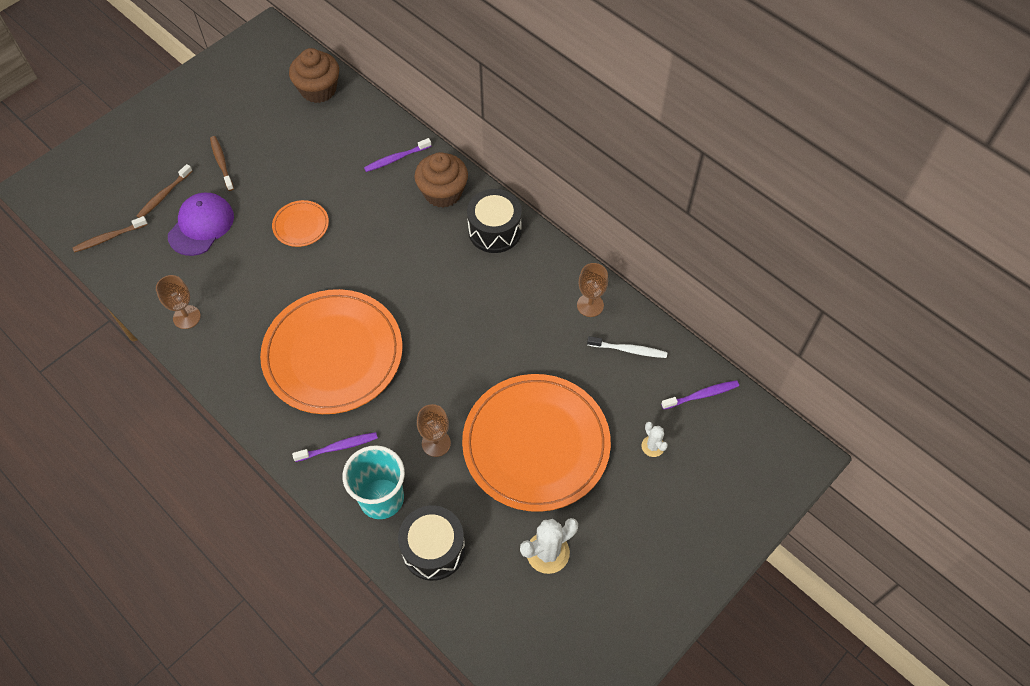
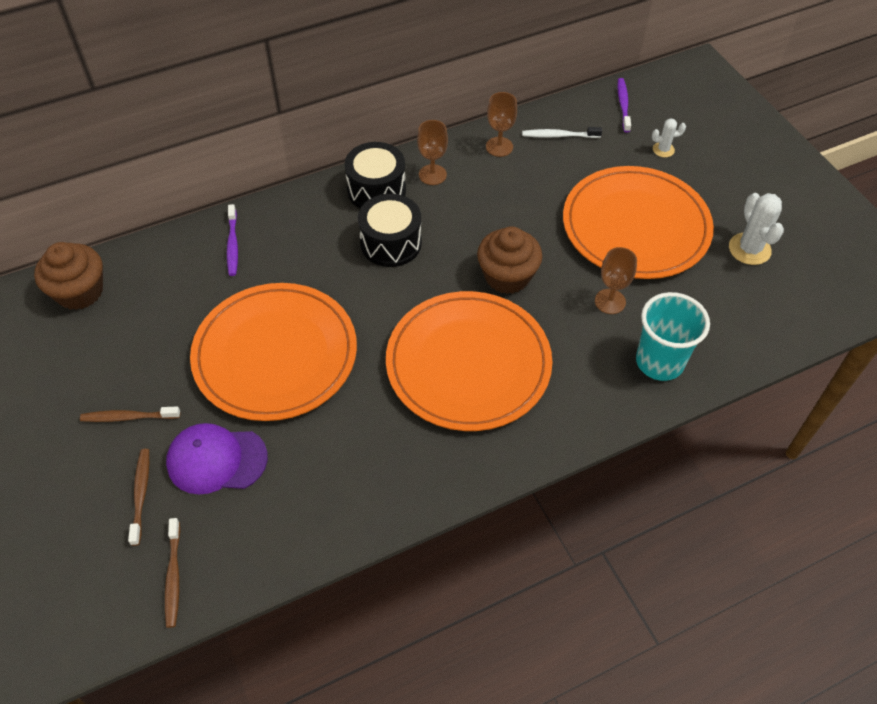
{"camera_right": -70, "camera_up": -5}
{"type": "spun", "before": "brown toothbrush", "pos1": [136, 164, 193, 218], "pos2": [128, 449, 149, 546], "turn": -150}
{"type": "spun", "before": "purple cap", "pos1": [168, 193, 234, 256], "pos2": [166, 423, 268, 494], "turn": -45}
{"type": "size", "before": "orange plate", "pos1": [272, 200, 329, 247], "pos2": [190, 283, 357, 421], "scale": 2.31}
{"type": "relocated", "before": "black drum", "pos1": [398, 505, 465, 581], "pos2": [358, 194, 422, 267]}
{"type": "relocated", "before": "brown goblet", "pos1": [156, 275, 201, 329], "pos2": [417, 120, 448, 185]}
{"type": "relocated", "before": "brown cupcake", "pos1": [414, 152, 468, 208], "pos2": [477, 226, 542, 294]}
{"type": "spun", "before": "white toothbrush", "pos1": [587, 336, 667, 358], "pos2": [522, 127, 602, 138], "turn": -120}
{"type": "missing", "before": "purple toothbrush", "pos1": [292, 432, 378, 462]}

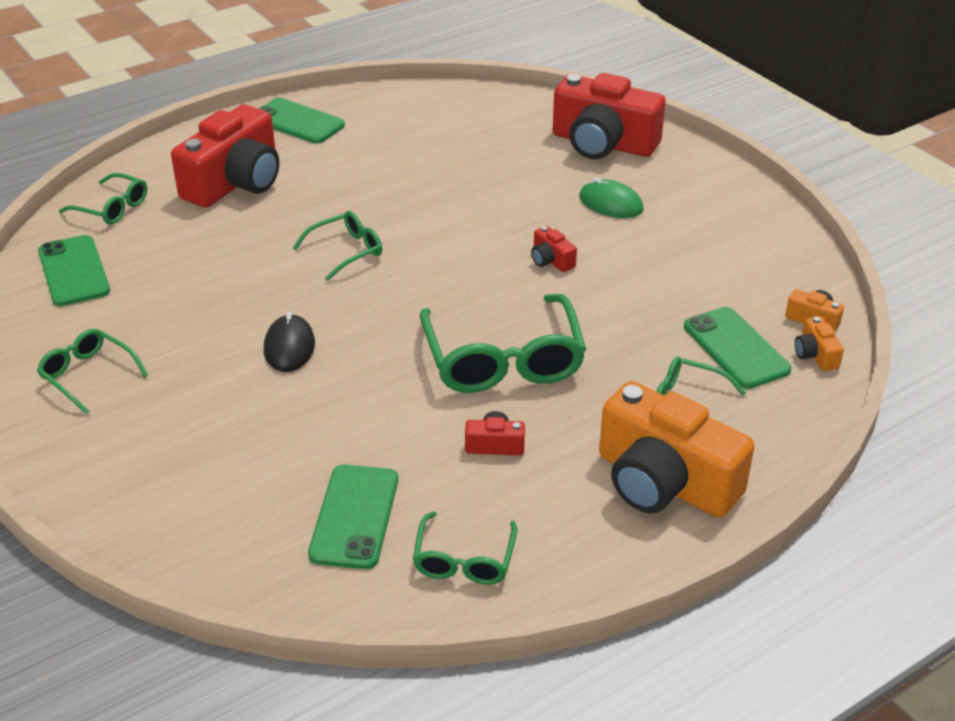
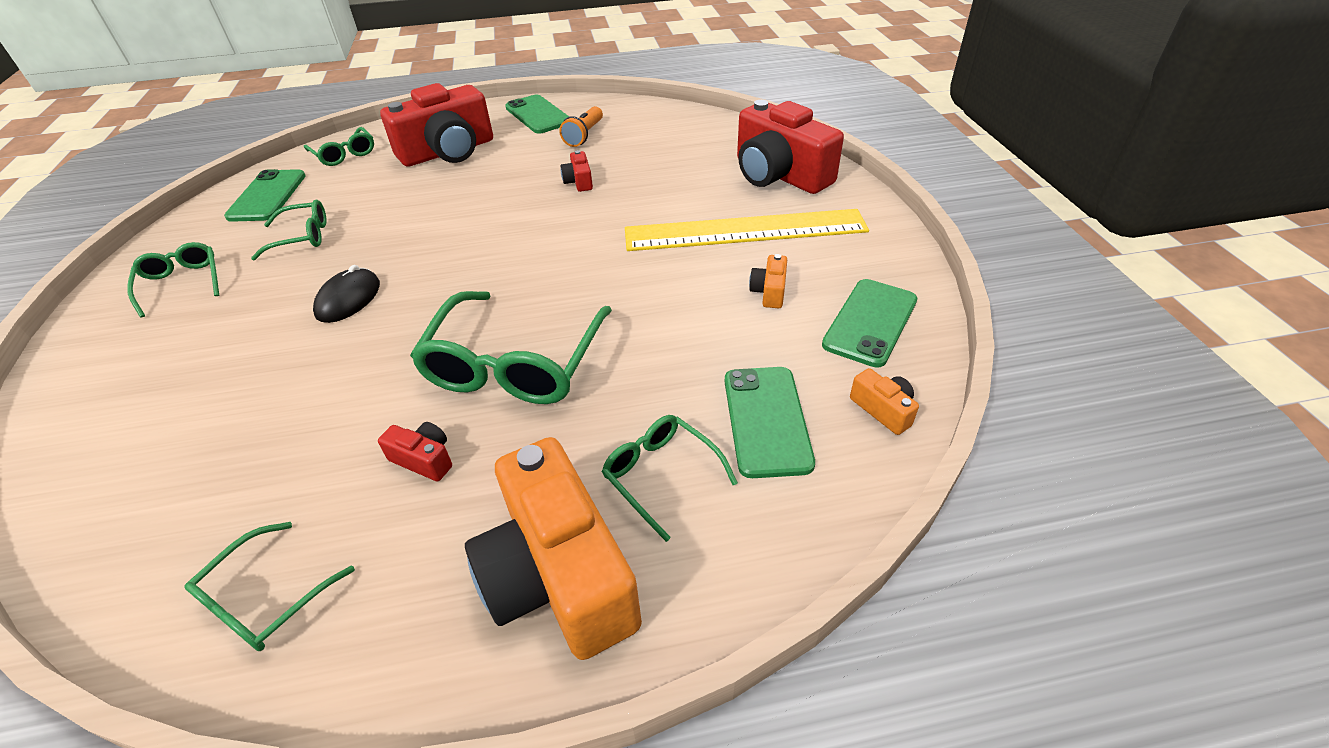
{"camera_right": 25, "camera_up": 5}
{"type": "relocated", "before": "green glasses", "pos1": [293, 211, 382, 281], "pos2": [251, 200, 327, 261]}
{"type": "appeared", "after": "orange flashlight", "pos2": [559, 106, 603, 147]}
{"type": "relocated", "before": "red camera", "pos1": [531, 226, 577, 272], "pos2": [561, 150, 593, 192]}
{"type": "exchanged", "before": "green mouse", "after": "yellow ruler", "pos1": [579, 177, 644, 218], "pos2": [625, 209, 869, 251]}
{"type": "relocated", "before": "orange camera", "pos1": [795, 317, 844, 371], "pos2": [749, 254, 787, 308]}
{"type": "relocated", "before": "green phone", "pos1": [308, 464, 398, 569], "pos2": [822, 279, 917, 368]}

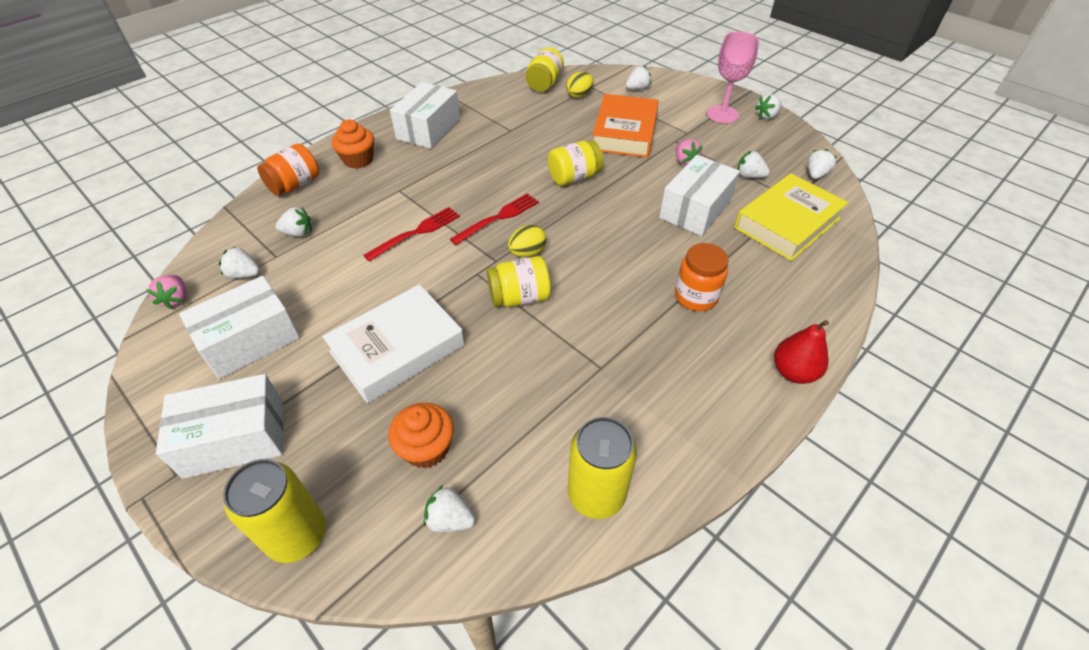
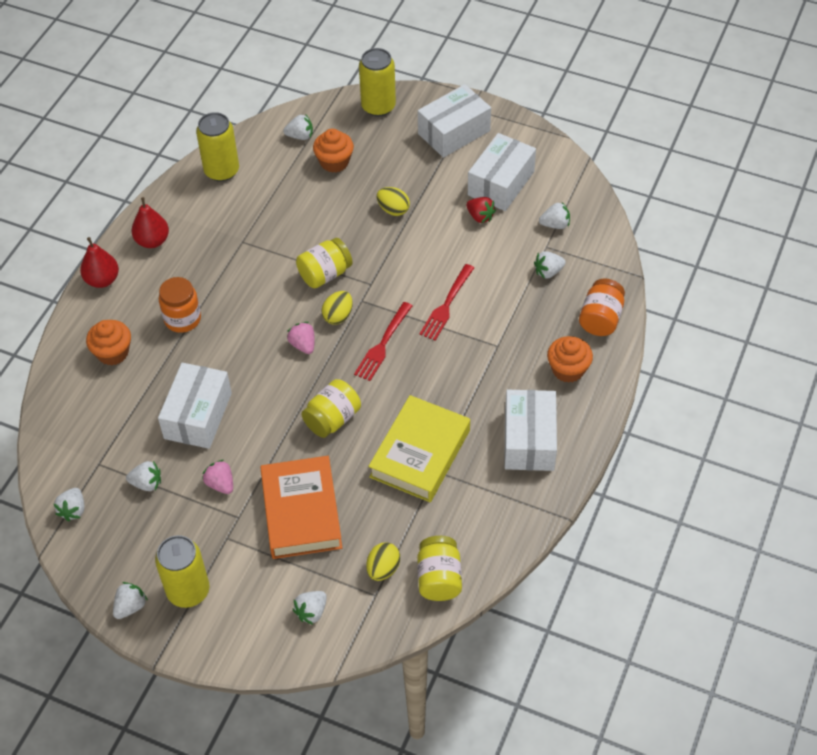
{"camera_right": 160, "camera_up": 5}
{"type": "appeared", "after": "orange cupcake", "pos2": [86, 320, 131, 365]}
{"type": "appeared", "after": "red pear", "pos2": [132, 197, 169, 248]}
{"type": "exchanged", "before": "pink goblet", "after": "yellow can", "pos1": [707, 31, 759, 123], "pos2": [155, 535, 209, 608]}
{"type": "relocated", "before": "pink strawberry", "pos1": [146, 275, 187, 309], "pos2": [287, 322, 315, 354]}
{"type": "relocated", "before": "yellow book", "pos1": [734, 173, 848, 261], "pos2": [368, 395, 470, 502]}
{"type": "exchanged", "before": "white book", "after": "yellow egg", "pos1": [322, 284, 465, 403], "pos2": [377, 187, 410, 216]}
{"type": "appeared", "after": "red strawberry", "pos2": [466, 197, 496, 223]}

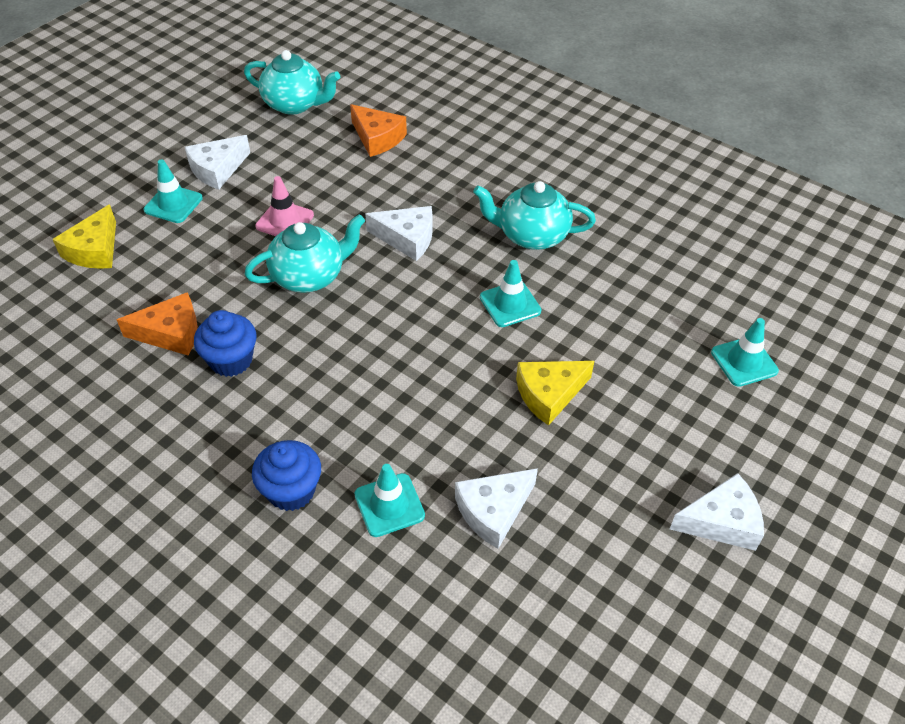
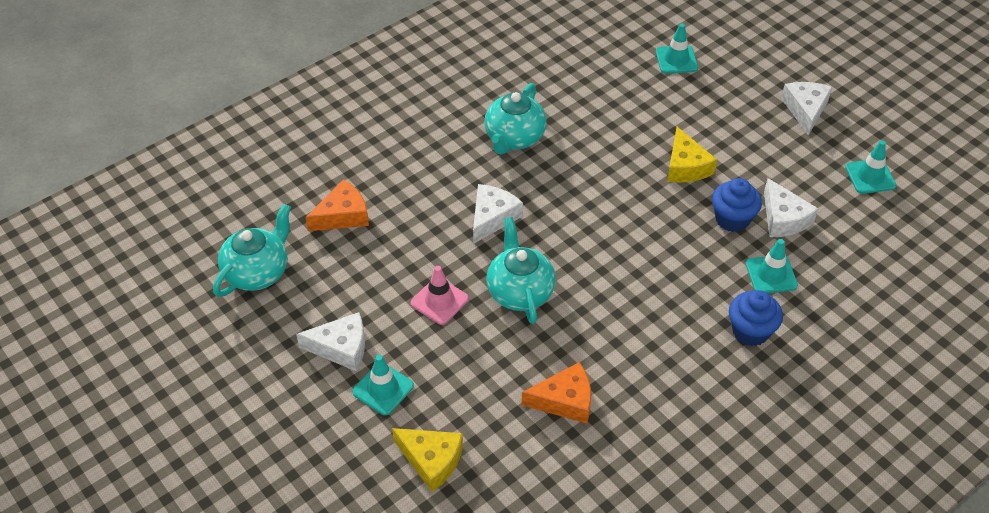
{"camera_right": -75, "camera_up": 0}
{"type": "spun", "before": "white cheese", "pos1": [185, 135, 250, 190], "pos2": [296, 312, 365, 371], "turn": -60}
{"type": "spun", "before": "orange cheese", "pos1": [116, 292, 198, 355], "pos2": [522, 362, 591, 424], "turn": 75}
{"type": "relocated", "before": "blue cupcake", "pos1": [194, 310, 256, 377], "pos2": [712, 178, 762, 232]}
{"type": "relocated", "before": "turquoise traffic cone", "pos1": [480, 260, 541, 327], "pos2": [845, 140, 896, 194]}

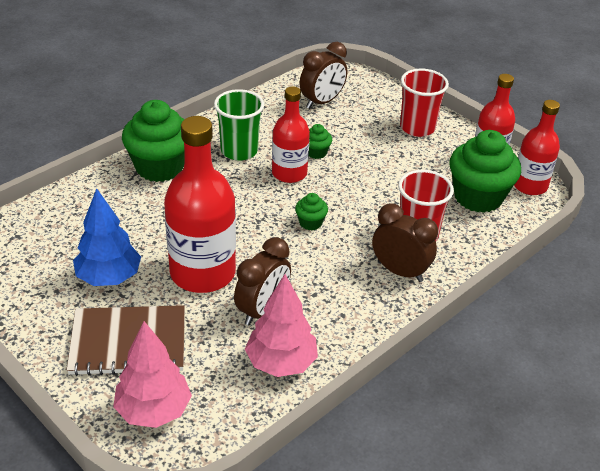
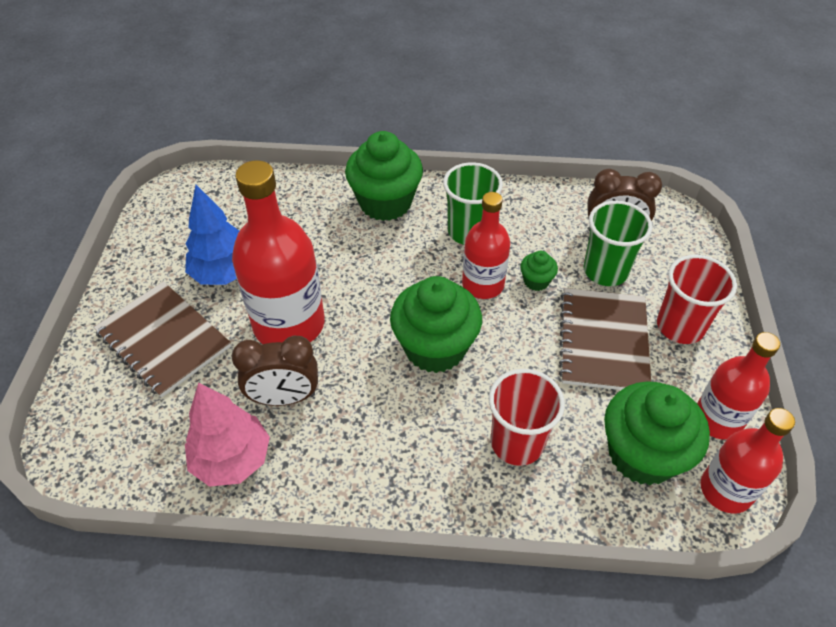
{"camera_right": 50, "camera_up": 10}
{"type": "size", "before": "green cupcake", "pos1": [295, 193, 328, 230], "pos2": [390, 276, 482, 373], "scale": 2.23}
{"type": "appeared", "after": "brown notebook", "pos2": [559, 288, 651, 390]}
{"type": "appeared", "after": "green cup", "pos2": [584, 201, 652, 286]}
{"type": "missing", "before": "pink tree", "pos1": [113, 321, 192, 428]}
{"type": "missing", "before": "brown clock", "pos1": [372, 203, 438, 282]}

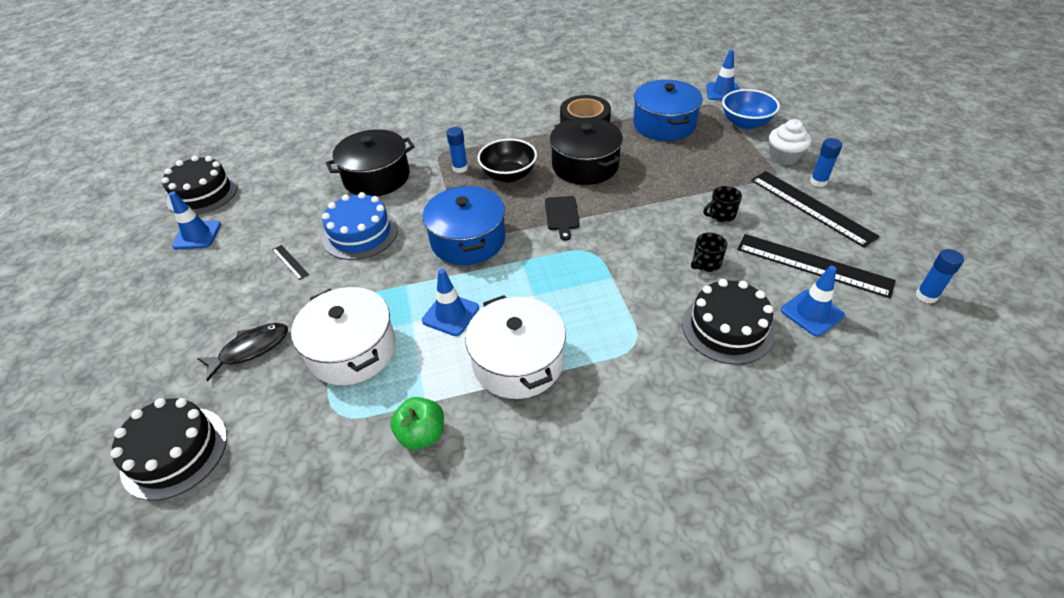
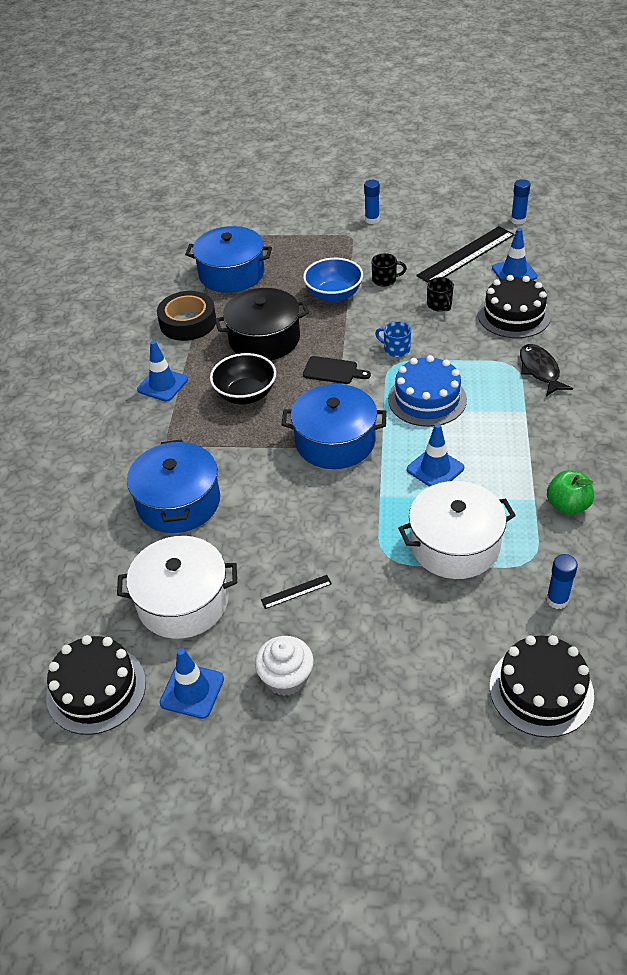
{"camera_right": -70, "camera_up": 0}
{"type": "relocated", "before": "white pot", "pos1": [465, 295, 566, 399], "pos2": [117, 536, 237, 639]}
{"type": "colour", "before": "black pot", "after": "blue pot", "pos1": [326, 129, 415, 196], "pos2": [127, 439, 220, 533]}
{"type": "relocated", "before": "blue traffic cone", "pos1": [706, 50, 739, 100], "pos2": [137, 340, 188, 401]}
{"type": "relocated", "before": "white cupcake", "pos1": [769, 119, 811, 165], "pos2": [255, 636, 314, 696]}
{"type": "relocated", "before": "blue bowl", "pos1": [722, 89, 780, 129], "pos2": [303, 258, 363, 302]}
{"type": "spun", "before": "black mug", "pos1": [704, 186, 742, 222], "pos2": [372, 253, 407, 287], "turn": -90}
{"type": "appeared", "after": "blue mug", "pos2": [375, 321, 411, 357]}
{"type": "relocated", "before": "blue cake", "pos1": [322, 192, 398, 260], "pos2": [388, 355, 467, 427]}
{"type": "relocated", "before": "black fish", "pos1": [197, 323, 288, 381], "pos2": [520, 344, 573, 396]}
{"type": "relocated", "before": "blue glue stick", "pos1": [446, 127, 468, 173], "pos2": [546, 554, 578, 609]}
{"type": "missing", "before": "black ruler", "pos1": [751, 171, 880, 248]}

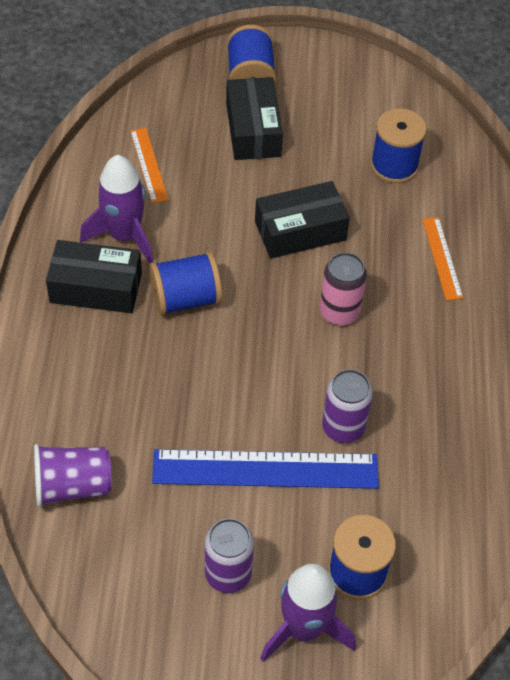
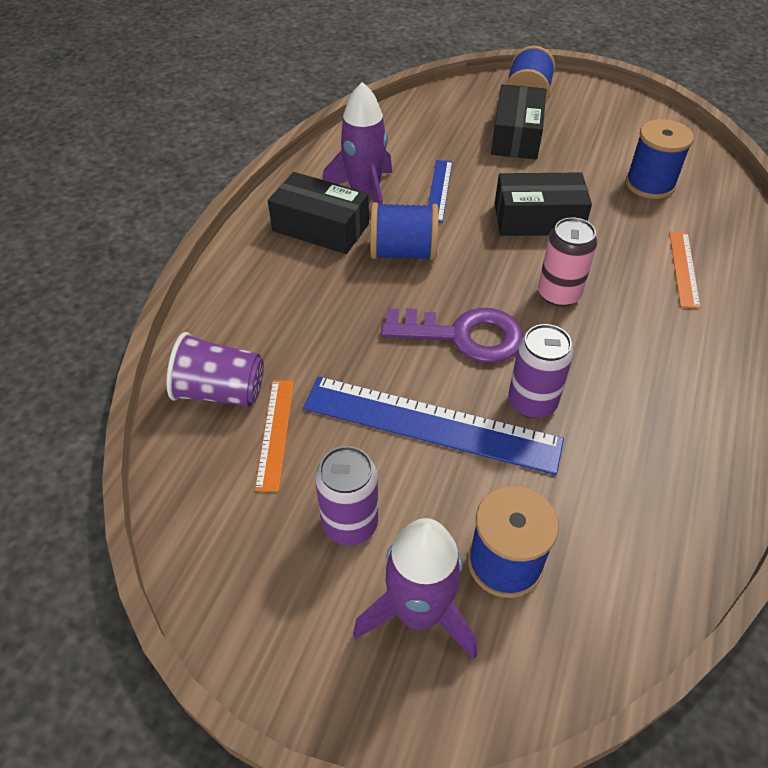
{"camera_right": 20, "camera_up": -5}
{"type": "relocated", "before": "orange ruler", "pos1": [130, 128, 168, 203], "pos2": [255, 380, 294, 492]}
{"type": "appeared", "after": "purple key", "pos2": [381, 308, 524, 363]}
{"type": "appeared", "after": "blue ruler", "pos2": [428, 160, 452, 223]}

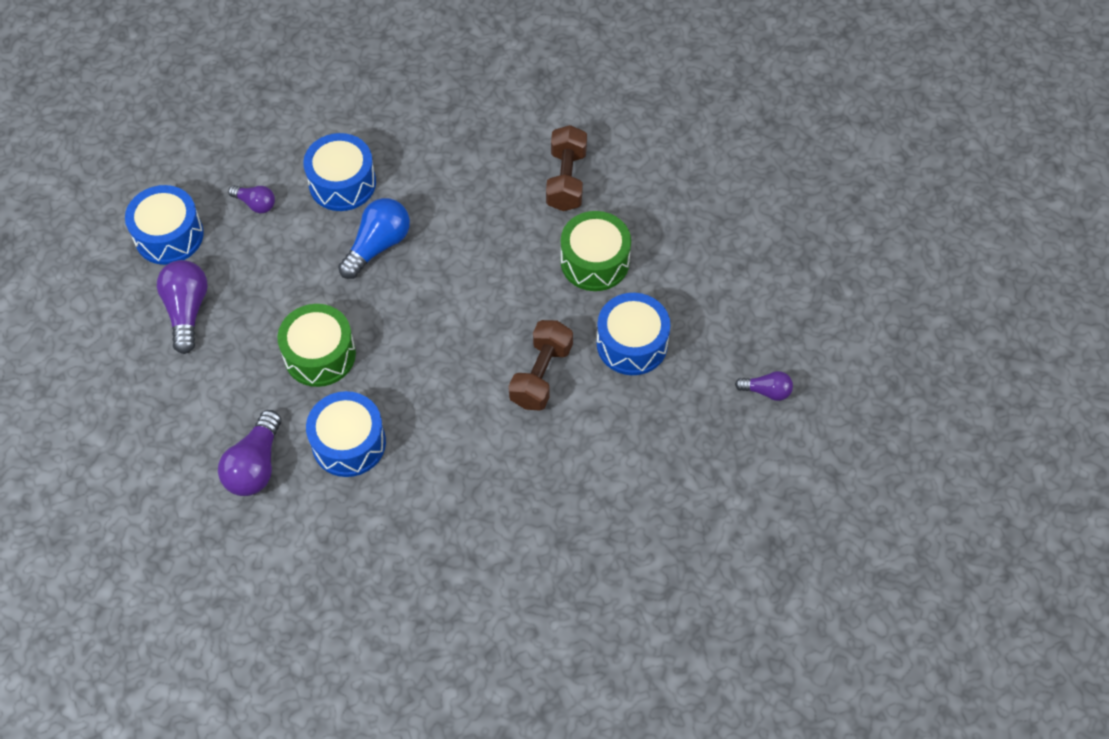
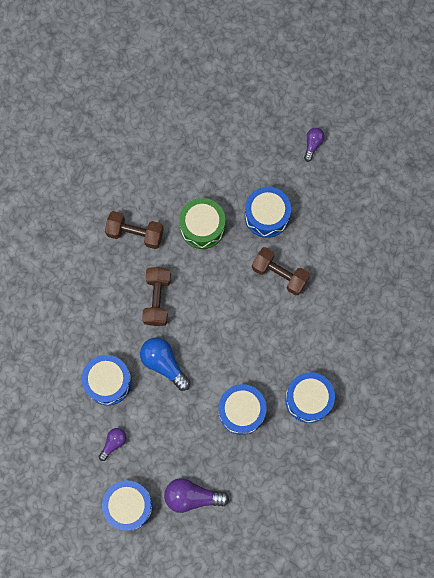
{"camera_right": -80, "camera_up": 15}
{"type": "appeared", "after": "brown dumbbell", "pos2": [142, 267, 171, 326]}
{"type": "colour", "before": "green drum", "after": "blue drum", "pos1": [278, 304, 356, 387], "pos2": [218, 384, 267, 435]}
{"type": "missing", "before": "purple light bulb", "pos1": [218, 410, 281, 496]}

